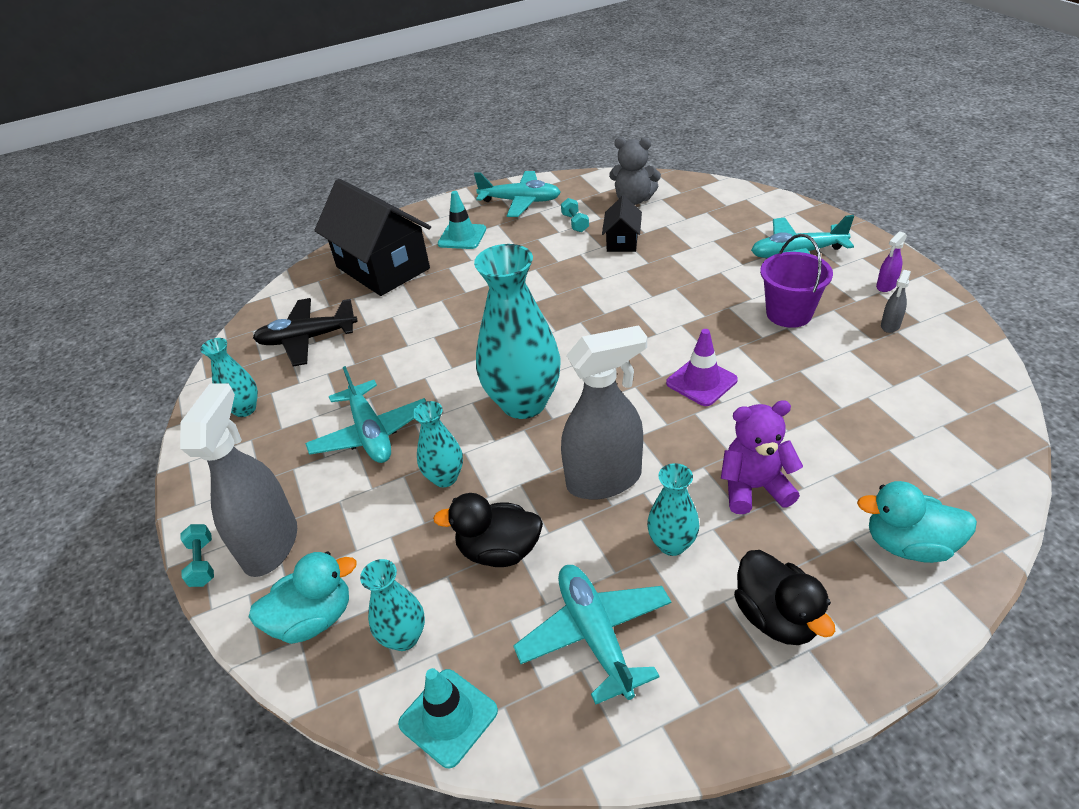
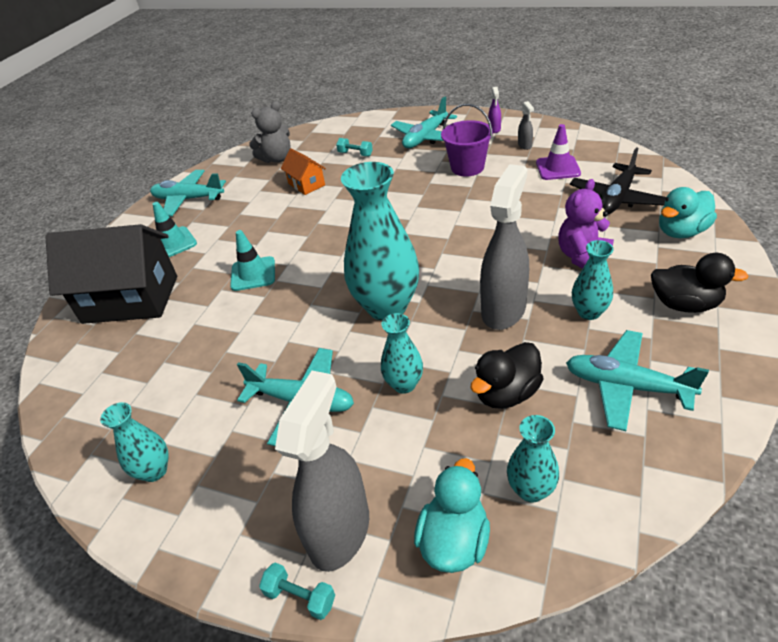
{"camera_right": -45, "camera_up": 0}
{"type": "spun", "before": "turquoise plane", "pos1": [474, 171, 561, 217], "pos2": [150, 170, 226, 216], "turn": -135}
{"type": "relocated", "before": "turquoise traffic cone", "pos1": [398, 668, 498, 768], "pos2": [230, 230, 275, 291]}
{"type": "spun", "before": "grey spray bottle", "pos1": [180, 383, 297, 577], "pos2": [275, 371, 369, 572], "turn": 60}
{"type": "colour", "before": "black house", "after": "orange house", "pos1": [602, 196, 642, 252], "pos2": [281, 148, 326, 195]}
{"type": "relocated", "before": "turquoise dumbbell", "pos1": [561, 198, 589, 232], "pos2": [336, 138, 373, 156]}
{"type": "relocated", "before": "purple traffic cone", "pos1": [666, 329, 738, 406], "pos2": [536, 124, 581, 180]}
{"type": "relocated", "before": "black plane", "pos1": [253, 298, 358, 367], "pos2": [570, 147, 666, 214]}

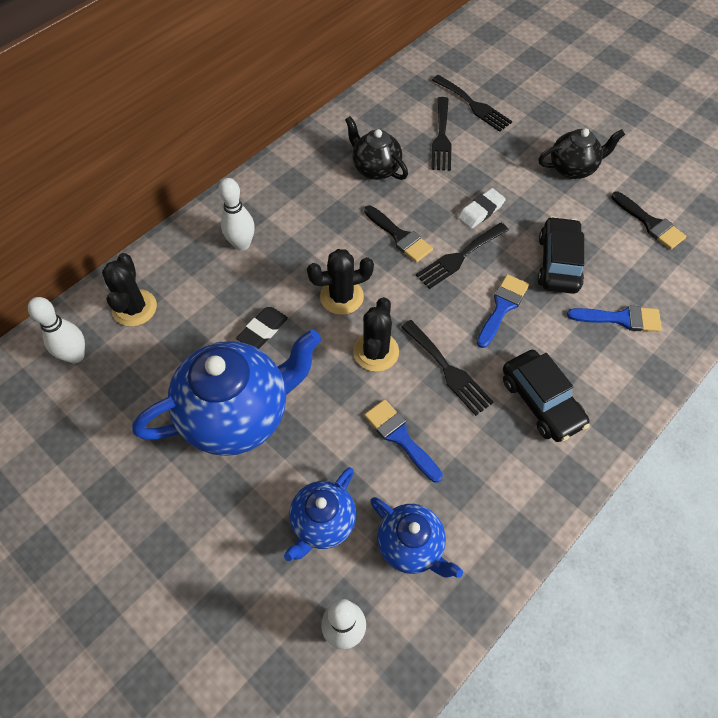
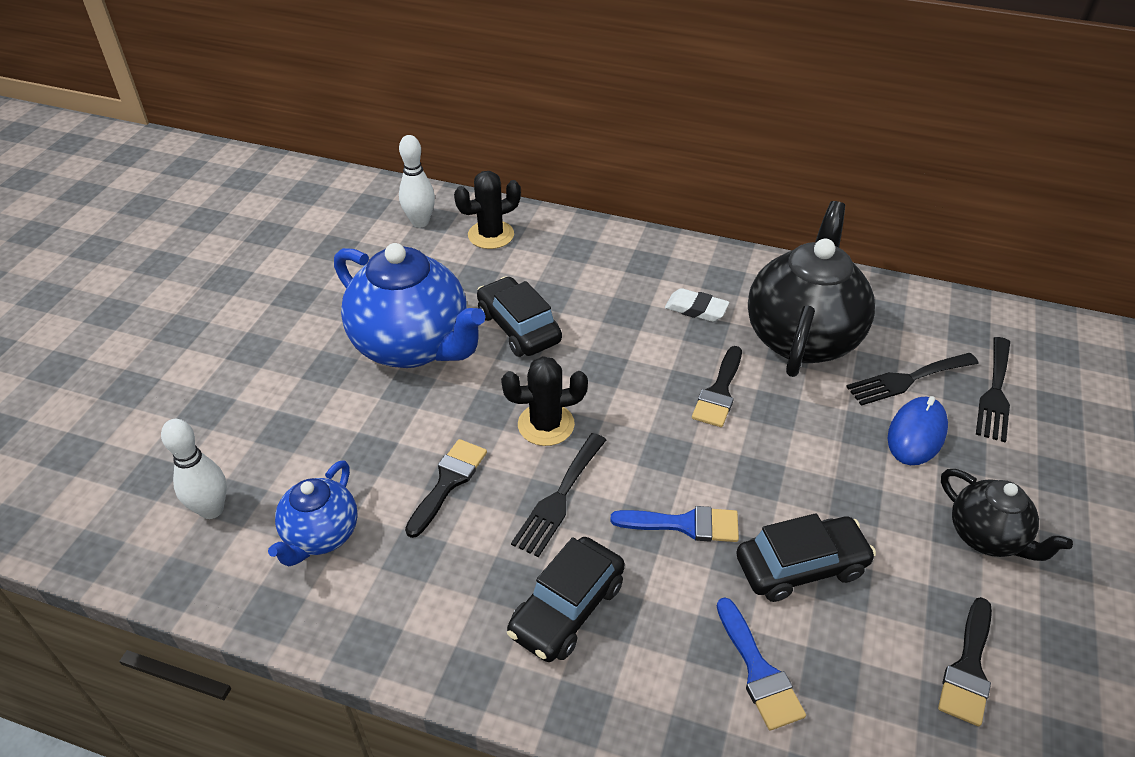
{"camera_right": 65, "camera_up": -15}
{"type": "colour", "before": "blue brush", "after": "black brush", "pos1": [364, 399, 443, 482], "pos2": [405, 439, 487, 538]}
{"type": "exchanged", "before": "black eraser", "after": "black car", "pos1": [236, 307, 288, 349], "pos2": [477, 276, 562, 357]}
{"type": "relocated", "before": "white eraser", "pos1": [458, 188, 506, 229], "pos2": [665, 288, 729, 322]}
{"type": "size", "before": "black teapot", "pos1": [345, 116, 408, 180], "pos2": [748, 201, 875, 377], "scale": 1.84}
{"type": "appeared", "after": "blue mouse", "pos2": [888, 396, 948, 465]}
{"type": "missing", "before": "white bowling pin", "pos1": [219, 178, 255, 251]}
{"type": "missing", "before": "blue teapot", "pos1": [284, 467, 356, 561]}
{"type": "missing", "before": "black cactus", "pos1": [307, 249, 374, 315]}
{"type": "missing", "before": "black fork", "pos1": [416, 223, 509, 289]}

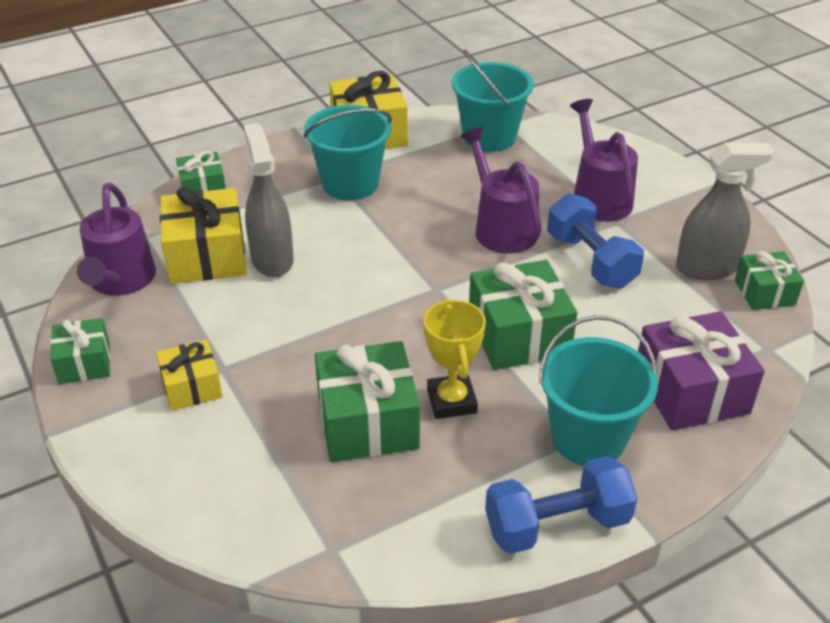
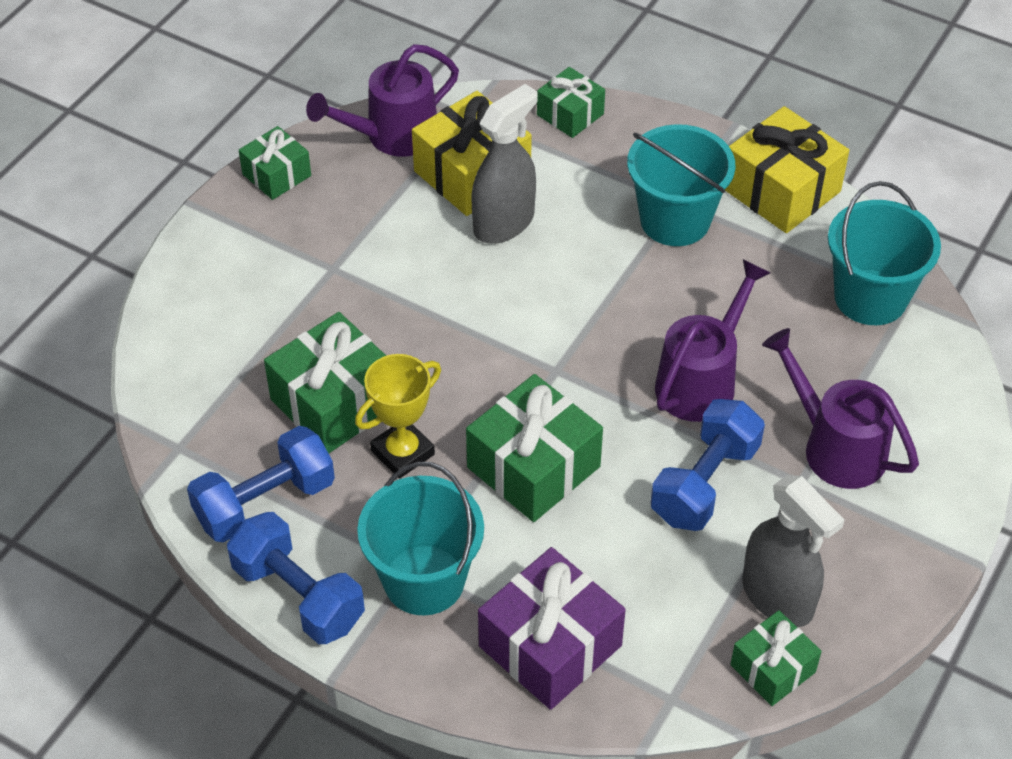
{"camera_right": 60, "camera_up": 10}
{"type": "appeared", "after": "blue dumbbell", "pos2": [187, 426, 335, 542]}
{"type": "spun", "before": "purple watering can", "pos1": [570, 99, 638, 222], "pos2": [762, 328, 919, 489], "turn": -90}
{"type": "missing", "before": "yellow gift", "pos1": [156, 339, 223, 411]}

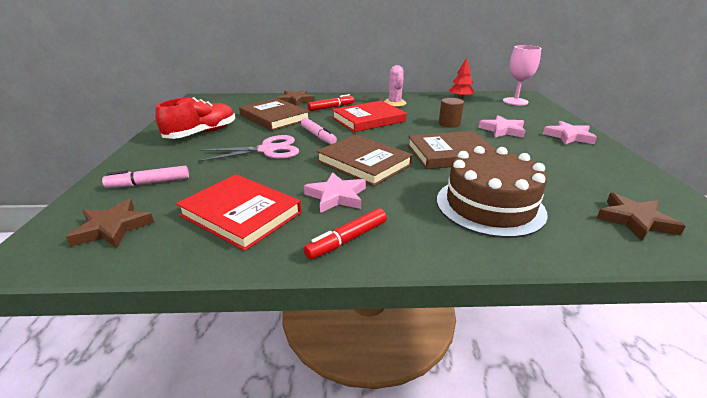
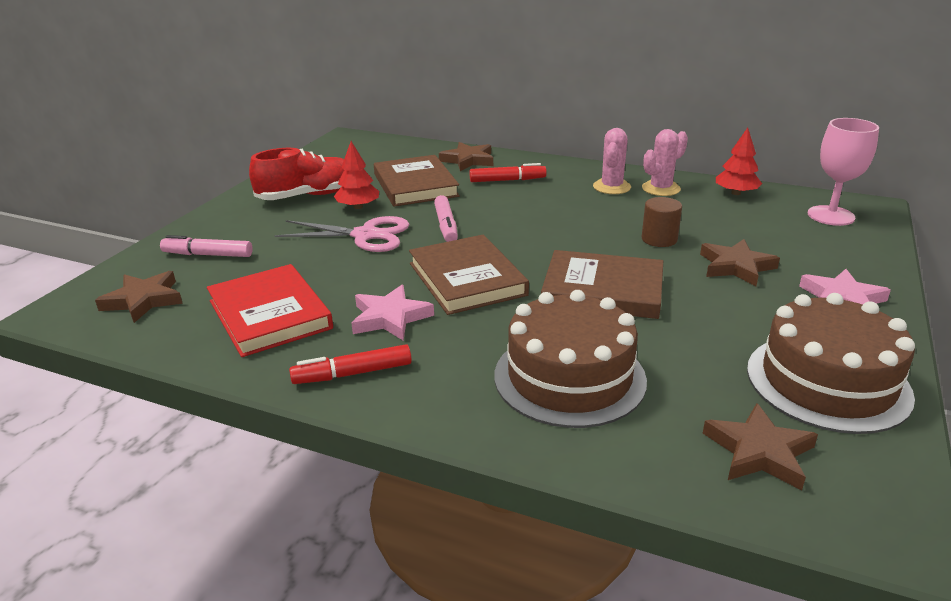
{"camera_right": 25, "camera_up": 0}
{"type": "appeared", "after": "red tree", "pos2": [334, 141, 379, 209]}
{"type": "appeared", "after": "pink cactus", "pos2": [642, 129, 688, 196]}
{"type": "colour", "before": "pink star", "after": "brown star", "pos1": [478, 115, 525, 138], "pos2": [700, 239, 780, 286]}
{"type": "appeared", "after": "brown cake", "pos2": [747, 293, 915, 434]}
{"type": "missing", "before": "red book", "pos1": [332, 101, 407, 132]}

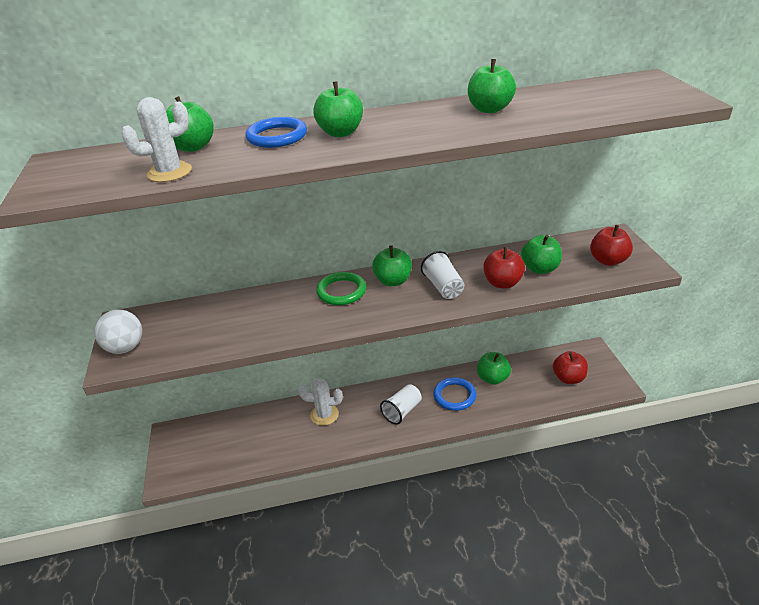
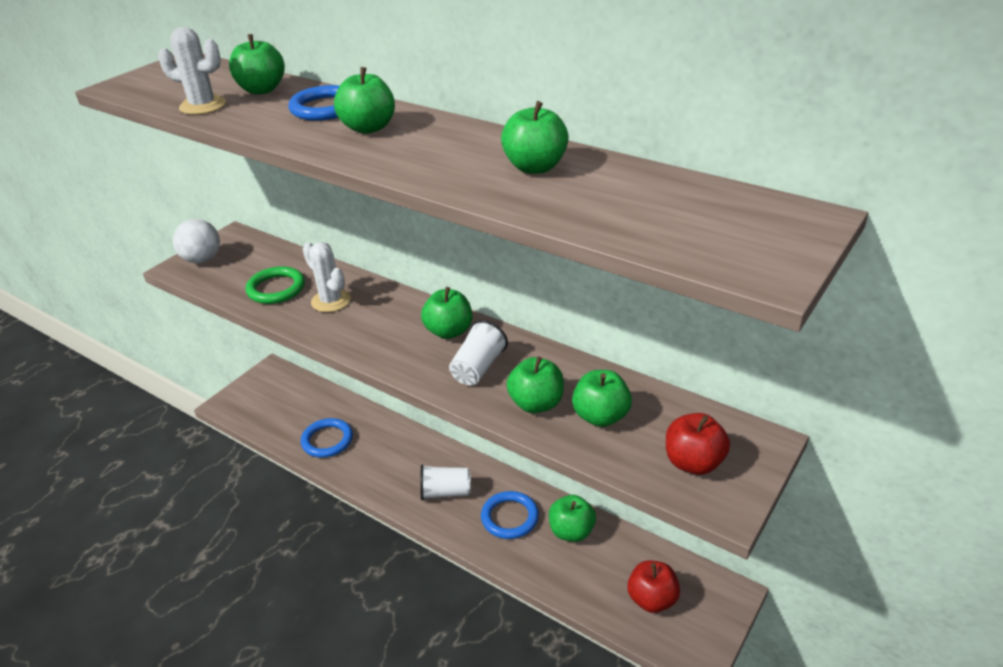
{"camera_right": 45, "camera_up": 0}
{"type": "relocated", "before": "green ring", "pos1": [316, 272, 366, 305], "pos2": [245, 266, 305, 304]}
{"type": "appeared", "after": "blue ring", "pos2": [301, 418, 353, 458]}
{"type": "relocated", "before": "white cactus", "pos1": [298, 378, 343, 426], "pos2": [303, 242, 351, 312]}
{"type": "colour", "before": "red apple", "after": "green apple", "pos1": [483, 247, 525, 289], "pos2": [507, 357, 564, 413]}

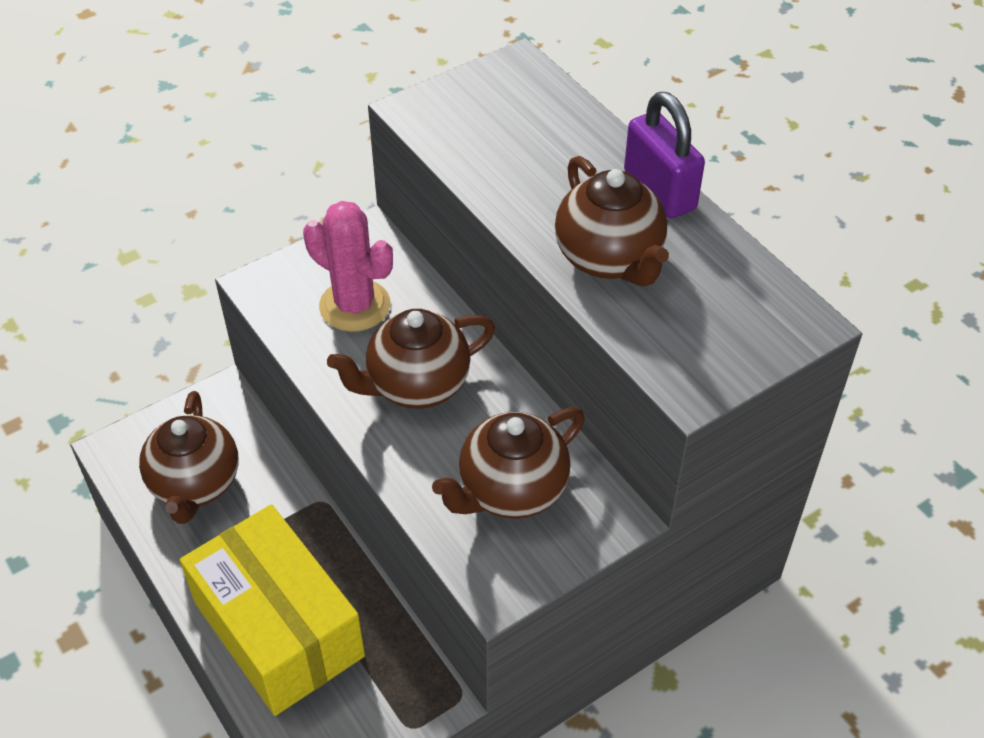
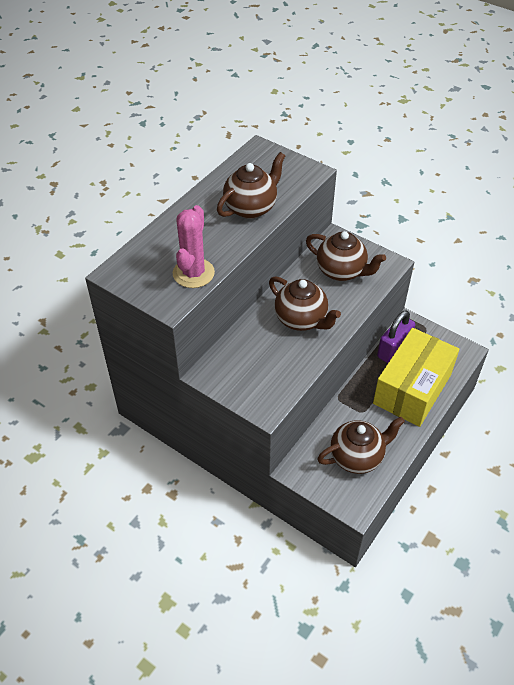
{"camera_right": -110, "camera_up": 0}
{"type": "relocated", "before": "pink cactus", "pos1": [303, 201, 393, 332], "pos2": [173, 205, 215, 288]}
{"type": "relocated", "before": "purple padlock", "pos1": [624, 92, 705, 219], "pos2": [377, 310, 415, 363]}

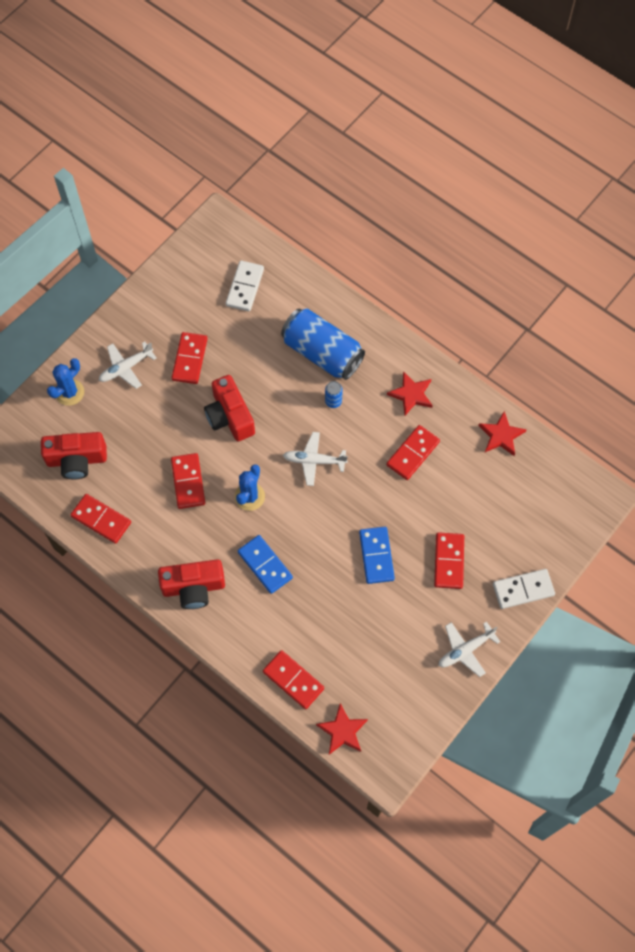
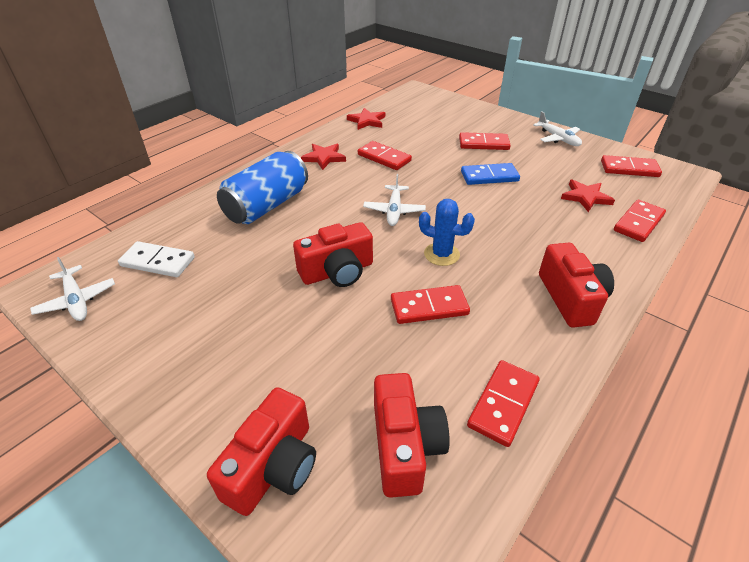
{"camera_right": -90, "camera_up": -25}
{"type": "relocated", "before": "white plane", "pos1": [99, 342, 156, 389], "pos2": [30, 257, 115, 321]}
{"type": "exchanged", "before": "blue cactus", "after": "red camera", "pos1": [47, 358, 84, 406], "pos2": [207, 387, 316, 516]}
{"type": "relocated", "before": "red star", "pos1": [316, 703, 368, 755], "pos2": [561, 179, 615, 212]}
{"type": "relocated", "before": "red domino", "pos1": [171, 332, 207, 384], "pos2": [601, 155, 662, 177]}
{"type": "missing", "before": "blue domino", "pos1": [238, 535, 293, 594]}
{"type": "missing", "before": "blue can", "pos1": [325, 381, 343, 408]}
{"type": "missing", "before": "white domino", "pos1": [493, 569, 555, 609]}

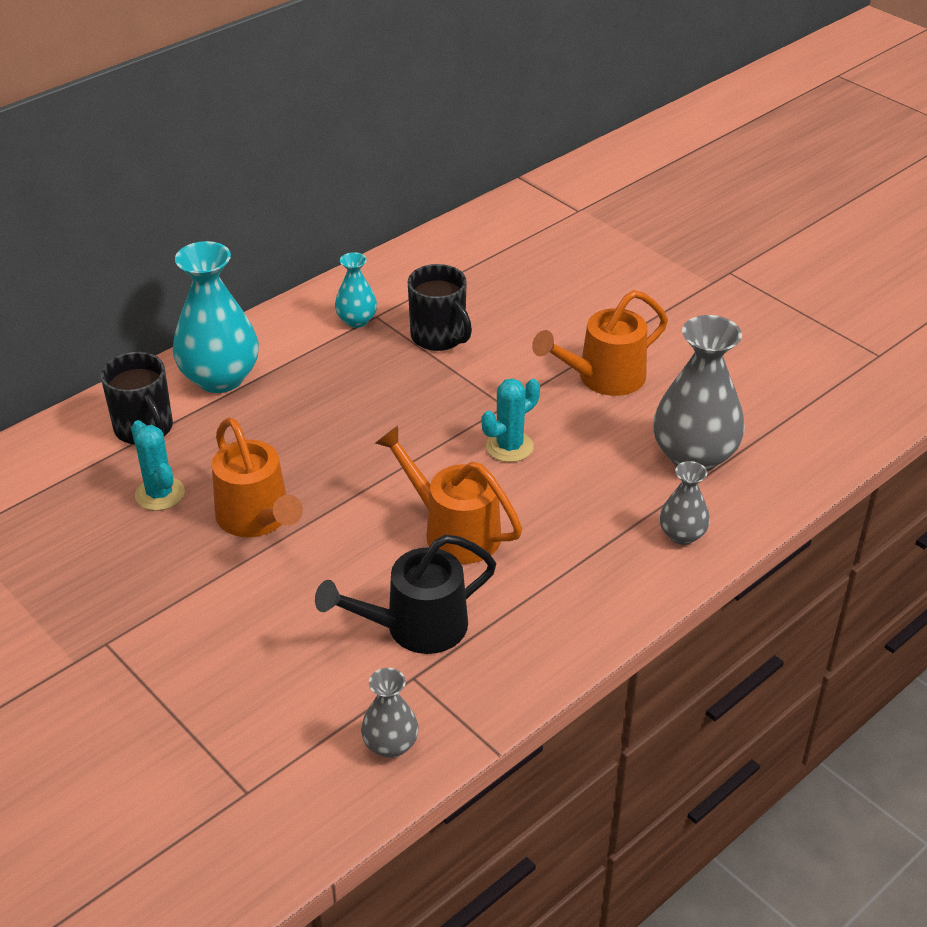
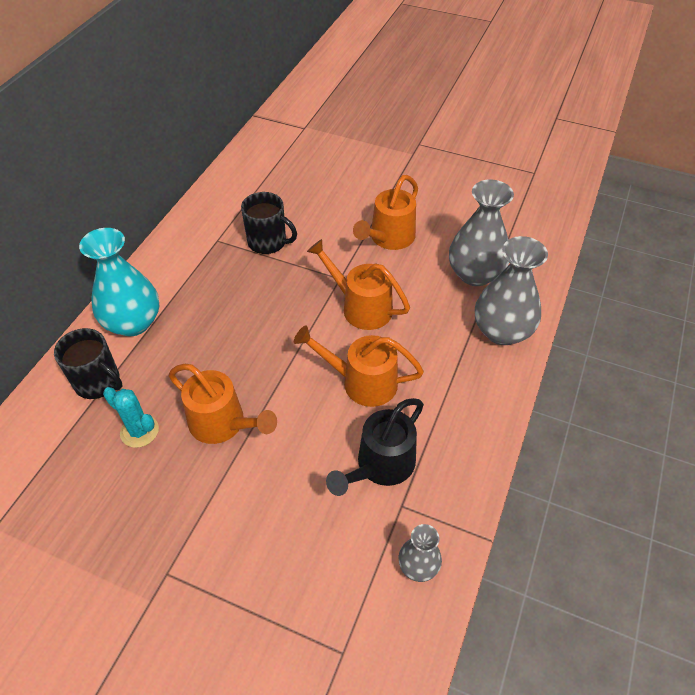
{"camera_right": -25, "camera_up": 10}
{"type": "exchanged", "before": "turquoise cactus", "after": "orange watering can", "pos1": [482, 378, 540, 462], "pos2": [307, 239, 410, 330]}
{"type": "size", "before": "grey vase", "pos1": [660, 461, 710, 545], "pos2": [475, 236, 548, 345], "scale": 1.91}
{"type": "missing", "before": "turquoise vase", "pos1": [335, 252, 377, 328]}

